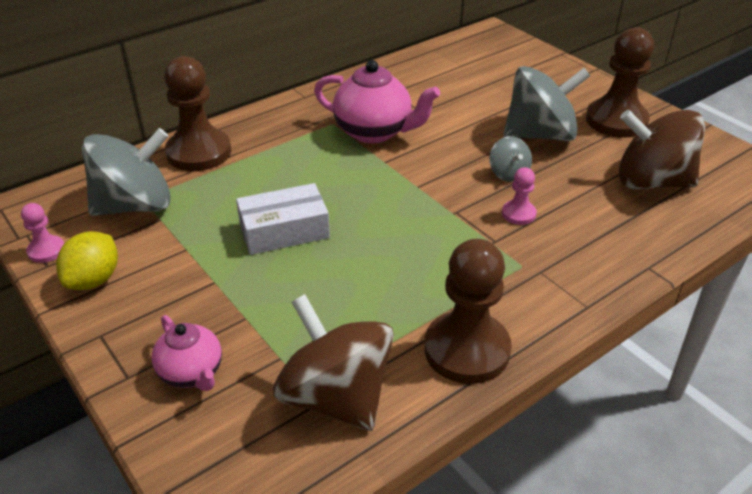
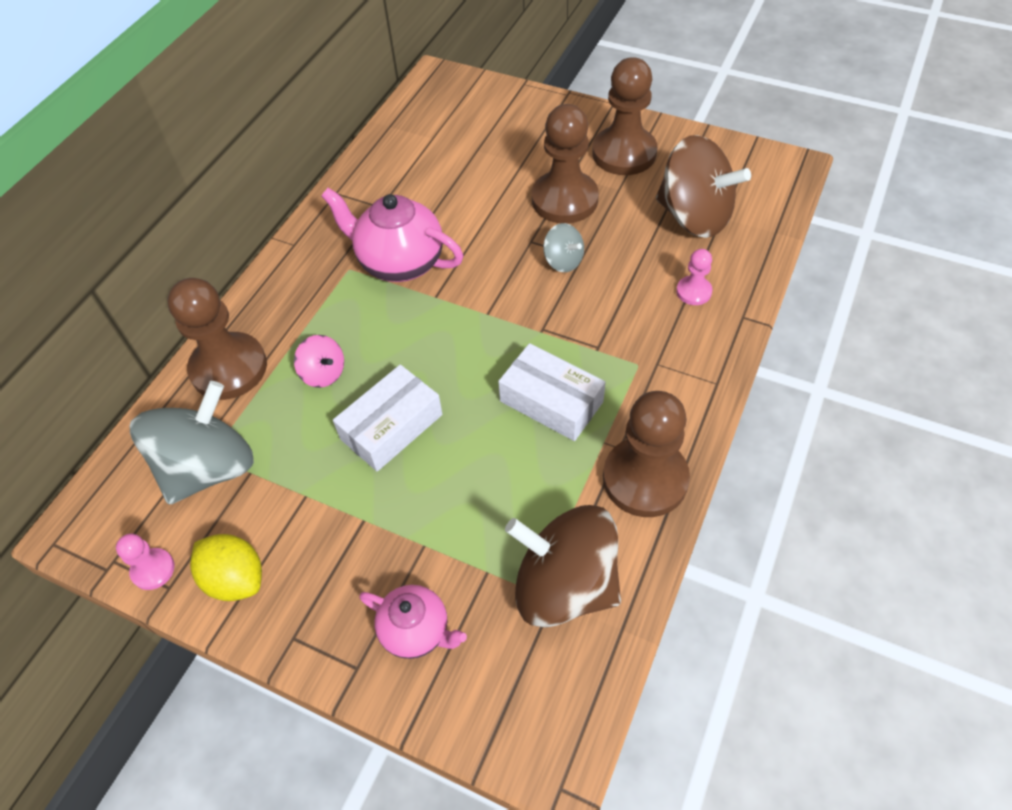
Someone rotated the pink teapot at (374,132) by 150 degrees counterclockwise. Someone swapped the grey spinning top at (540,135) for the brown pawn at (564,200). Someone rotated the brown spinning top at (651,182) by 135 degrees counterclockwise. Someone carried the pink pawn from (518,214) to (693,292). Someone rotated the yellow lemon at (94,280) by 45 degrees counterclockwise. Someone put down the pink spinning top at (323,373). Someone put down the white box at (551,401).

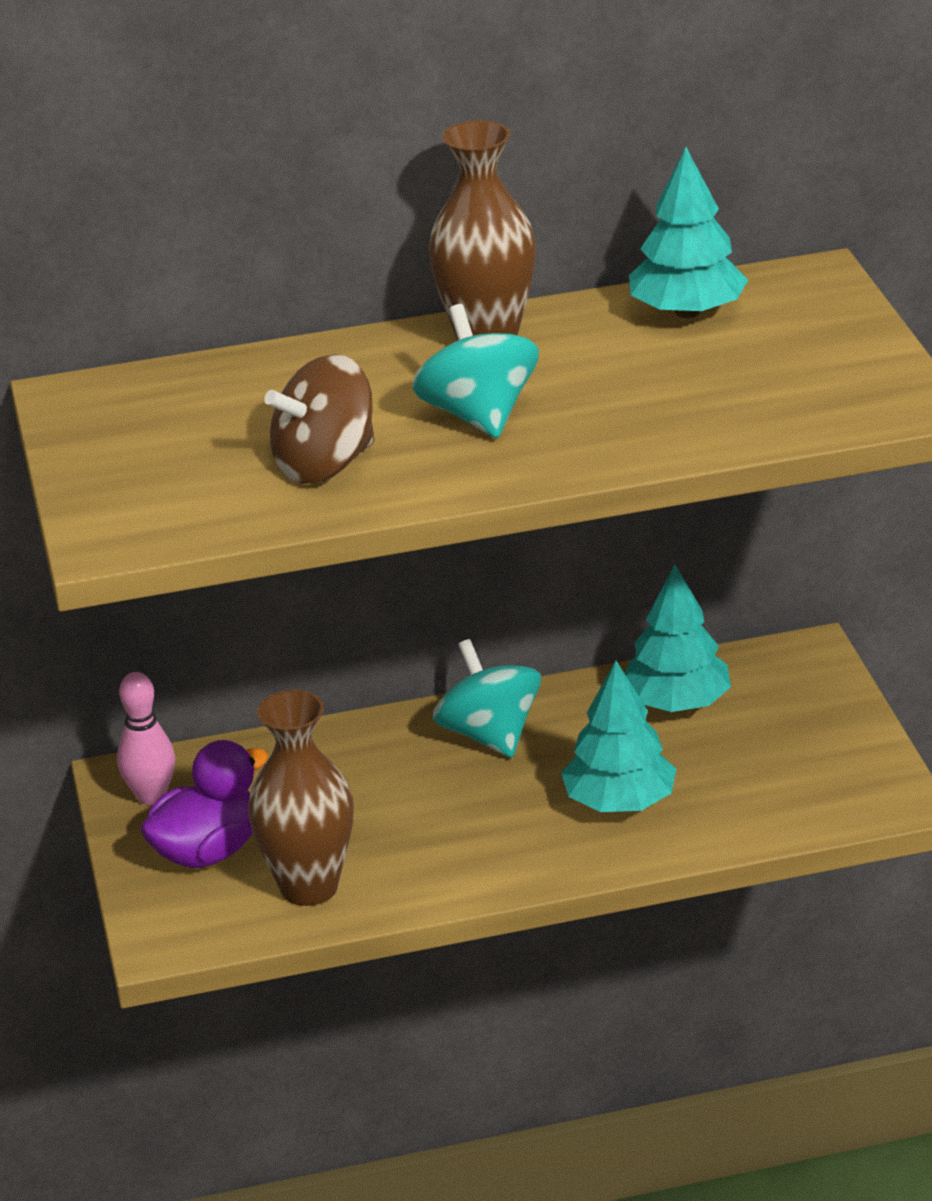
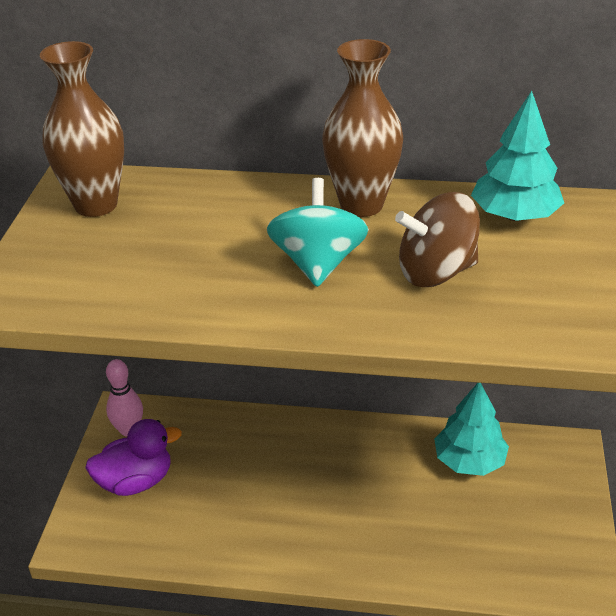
Someone carried the brown spinning top from (325,465) to (436,272). Someone took away the turquoise spinning top at (489,735). Someone took away the turquoise tree at (619,802). Someone carried the brown vase from (309,887) to (96,205).

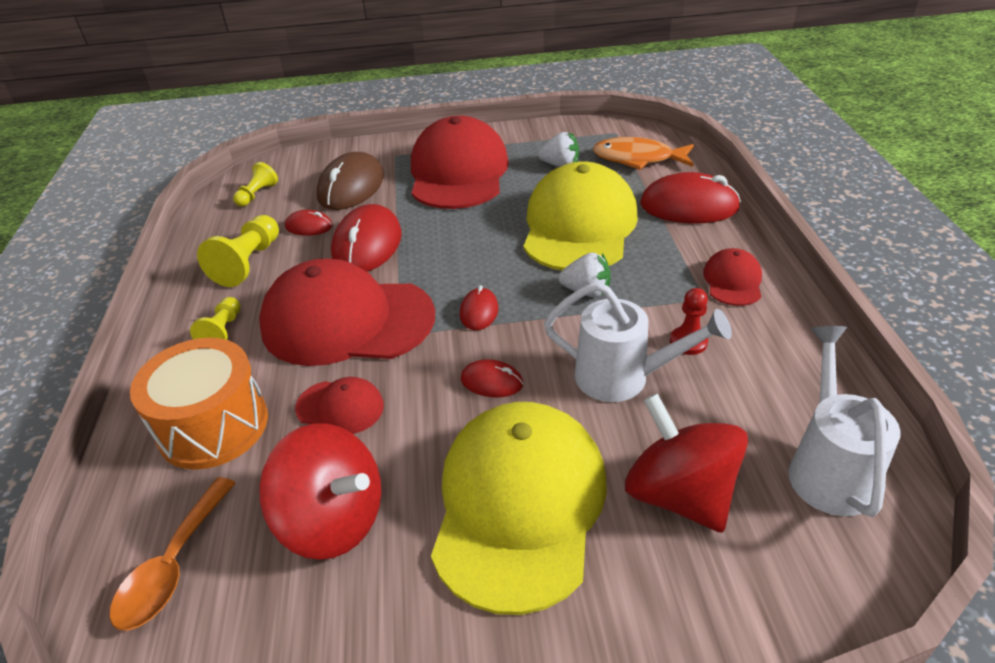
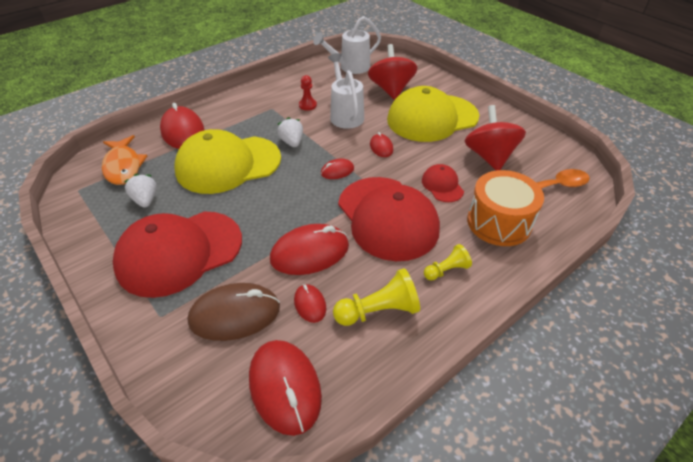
Someone swapped the yellow pawn at (257,194) for the red mouse at (285,387). Someone took away the red cap at (733,281). Someone rotated the red spinning top at (679,494) by 150 degrees clockwise.

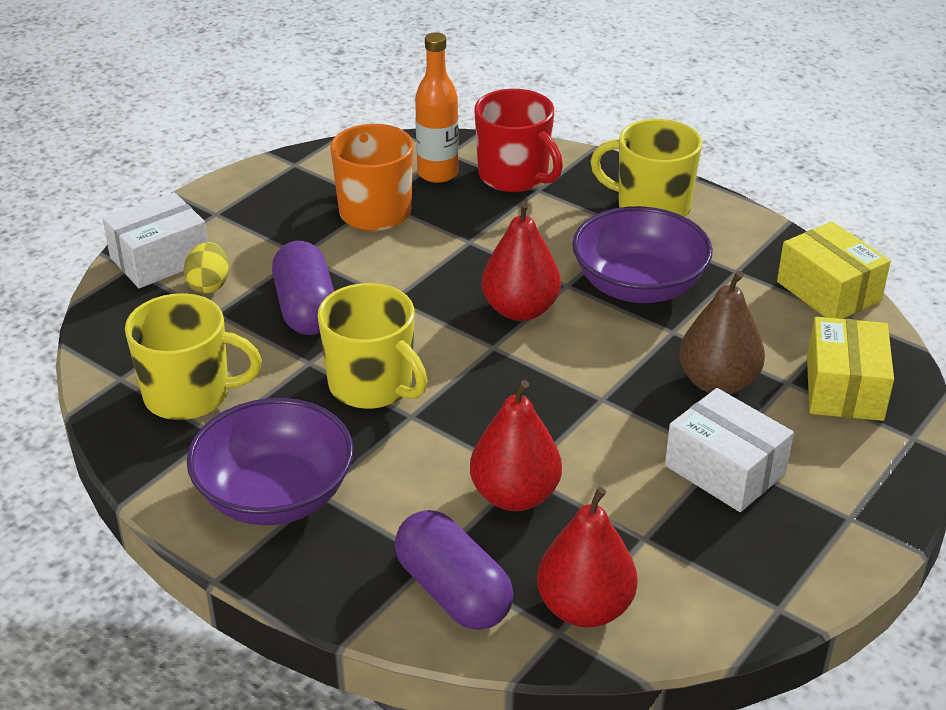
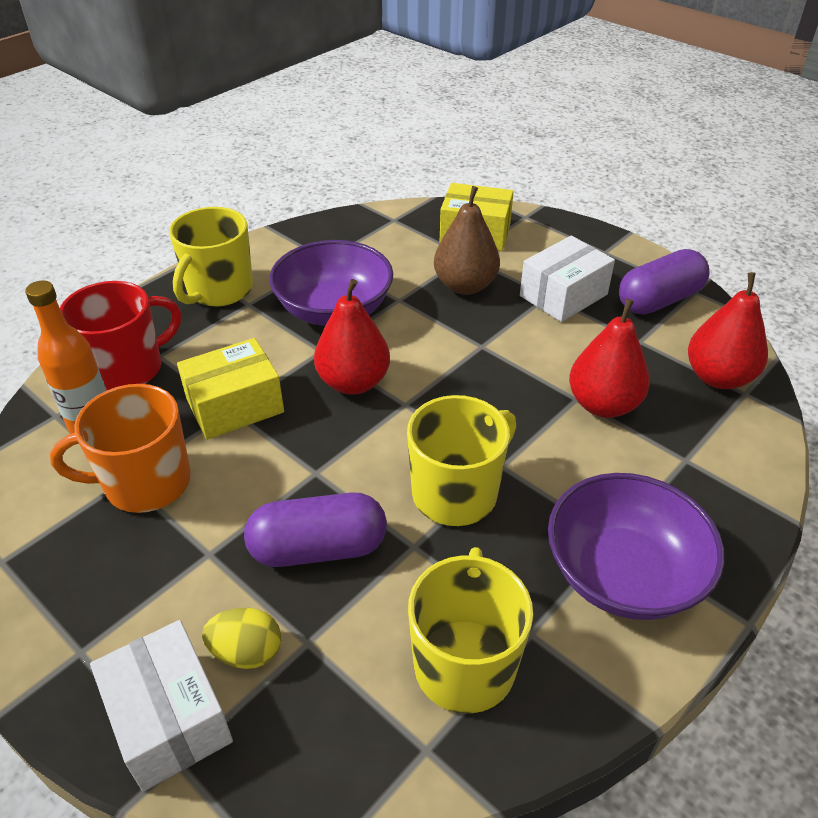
Someone carried the yellow box from (828,291) to (235,405). Someone carried the purple capsule from (453,592) to (659,300).

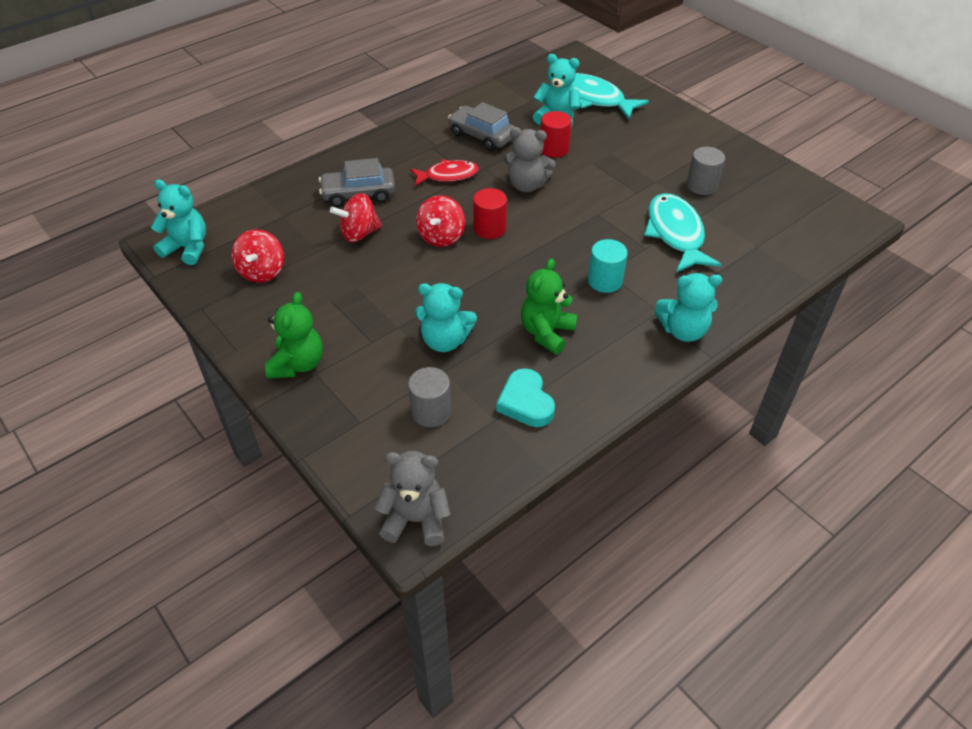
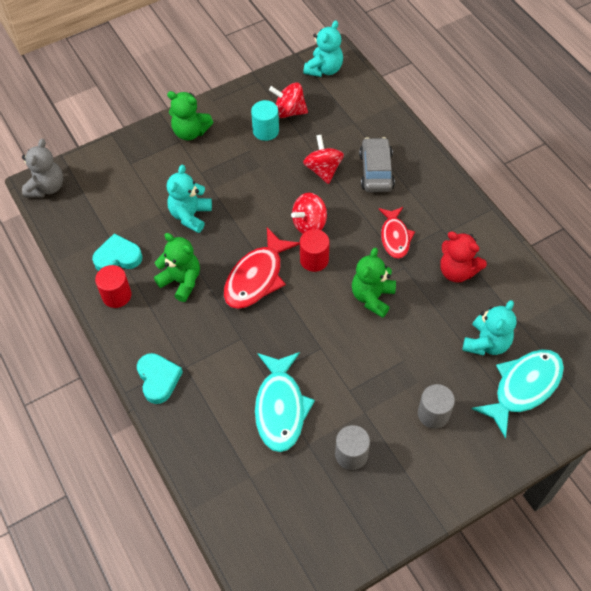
Someone swapped the grey car at (482,136) for the red teddy bear at (457,271). Someone carried the red cylinder from (554,149) to (116,295). Someone repainted the grey teddy bear at (527,185), which became the green teddy bear at (372,297). Someone rotated the turquoise fish at (675,234) by 90 degrees clockwise. Someone rotated the red spinning top at (441,237) by 60 degrees counterclockwise. Someone carried the turquoise cylinder from (605,281) to (266,131). Someone swapped the turquoise teddy bear at (683,330) for the turquoise heart at (158,379). Someone carried the grey cylinder from (431,412) to (433,414). Someone put down the red fish at (257,277).

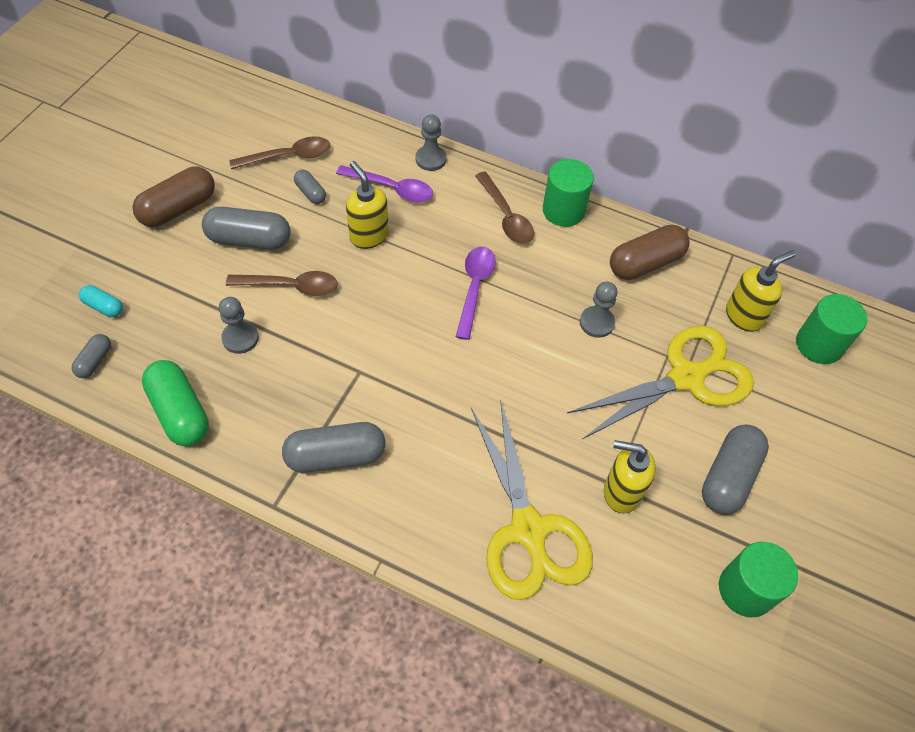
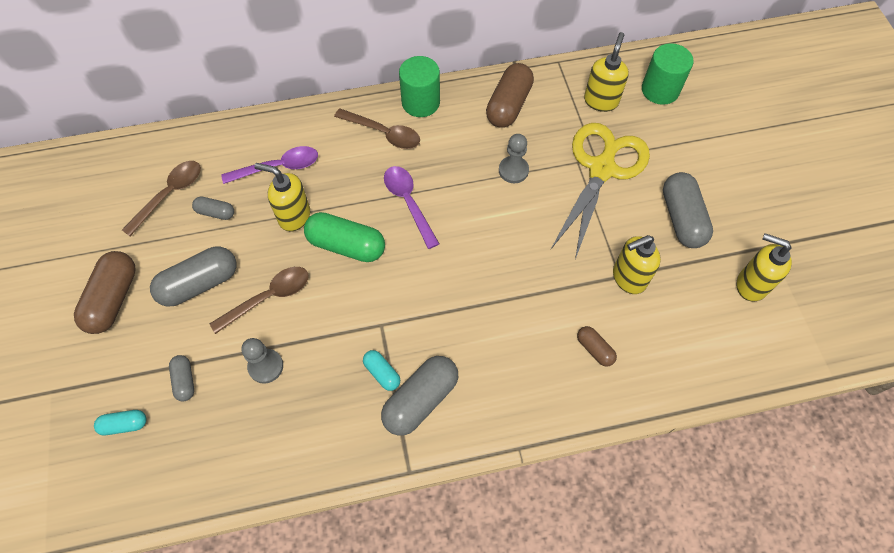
Someone took away the grey pawn at (430,159). Someone carried the grey capsule from (95,361) to (184,381). Someone carried the green capsule from (180,412) to (346,245). Someone swapped the yellow scissors at (528,530) for the brown capsule at (594,349). Someone swapped the green cylinder at (746,589) for the yellow soap dispenser at (751,285). Someone put down the turquoise capsule at (382,373).

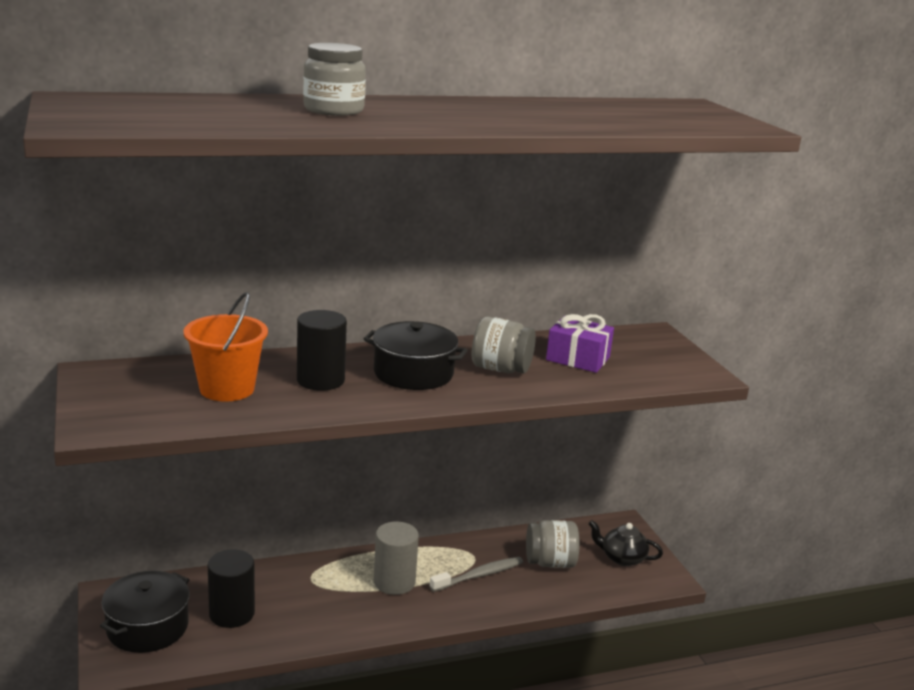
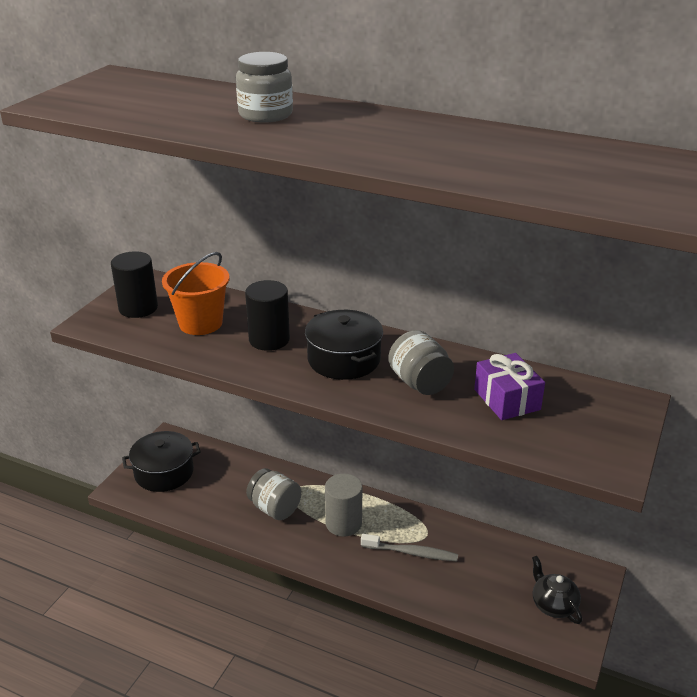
Someone carried the grey jar from (550,563) to (275,508). Someone carried the black cylinder from (232,614) to (138,308).

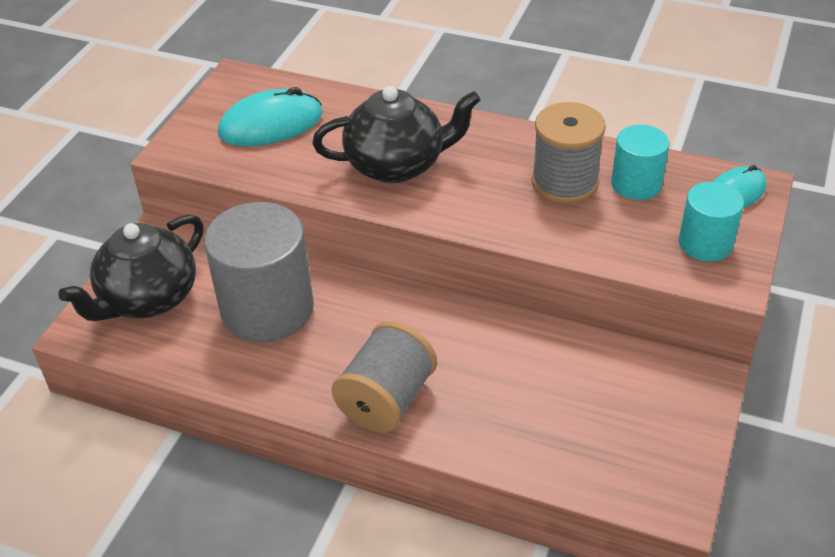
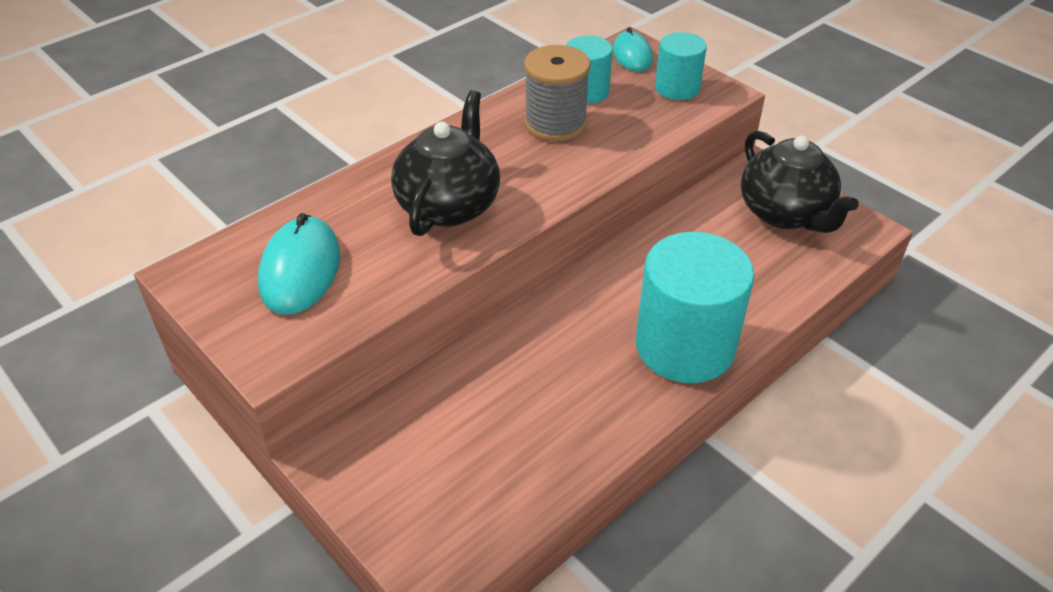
Someone took away the grey cylinder at (267,309). Someone carried the black teapot from (148,299) to (785,213). Someone swapped the grey spool at (386,399) for the turquoise cylinder at (685,346).

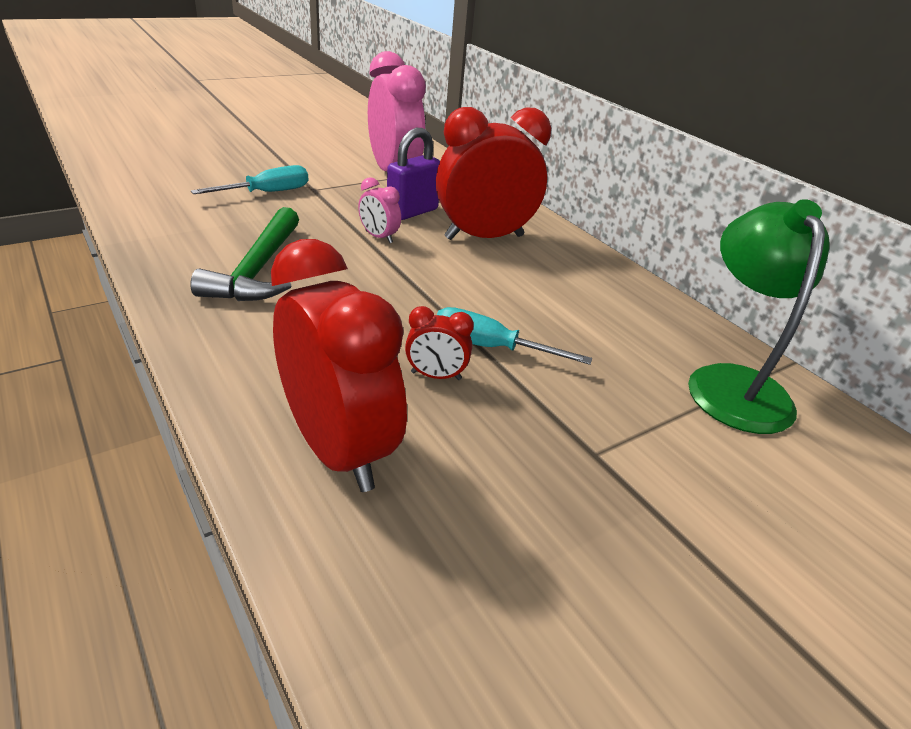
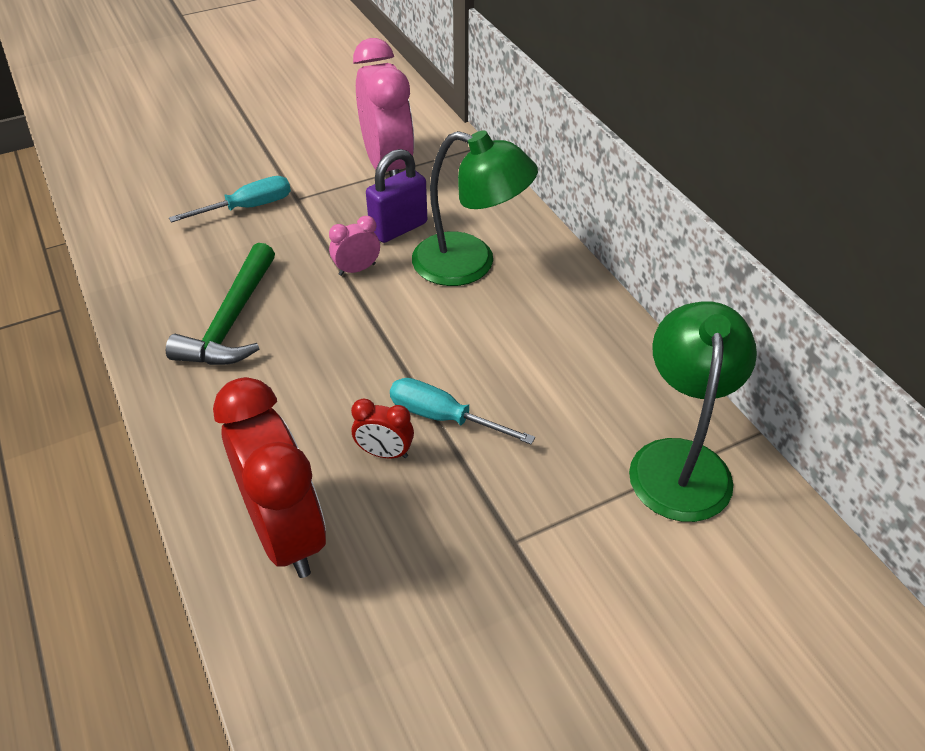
Someone swapped the red clock at (484,237) for the green lamp at (470,264). Someone rotated the pink clock at (379,237) by 105 degrees clockwise.

